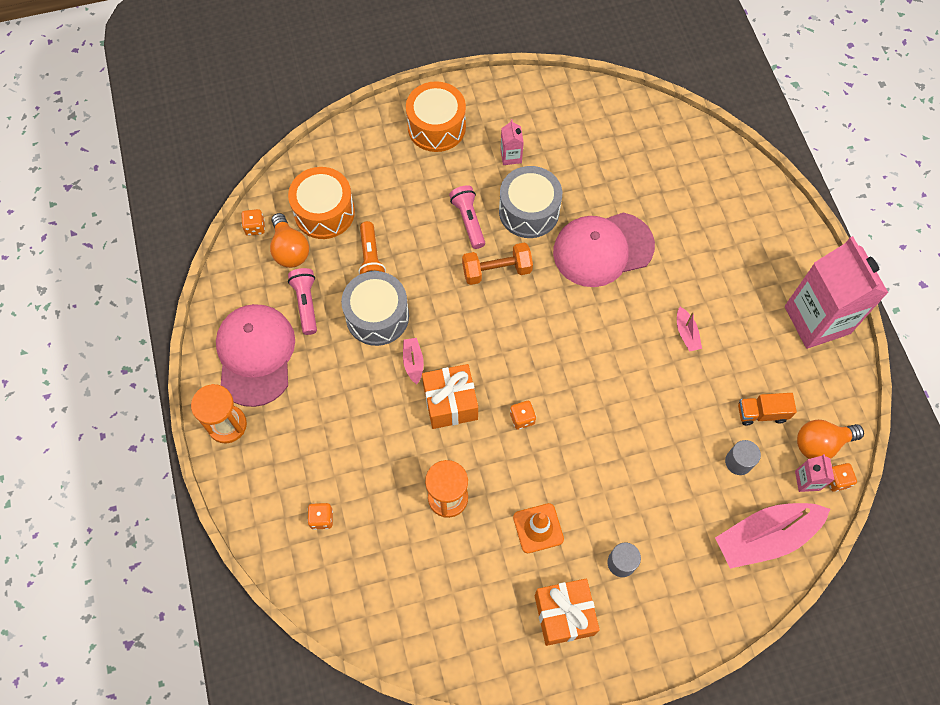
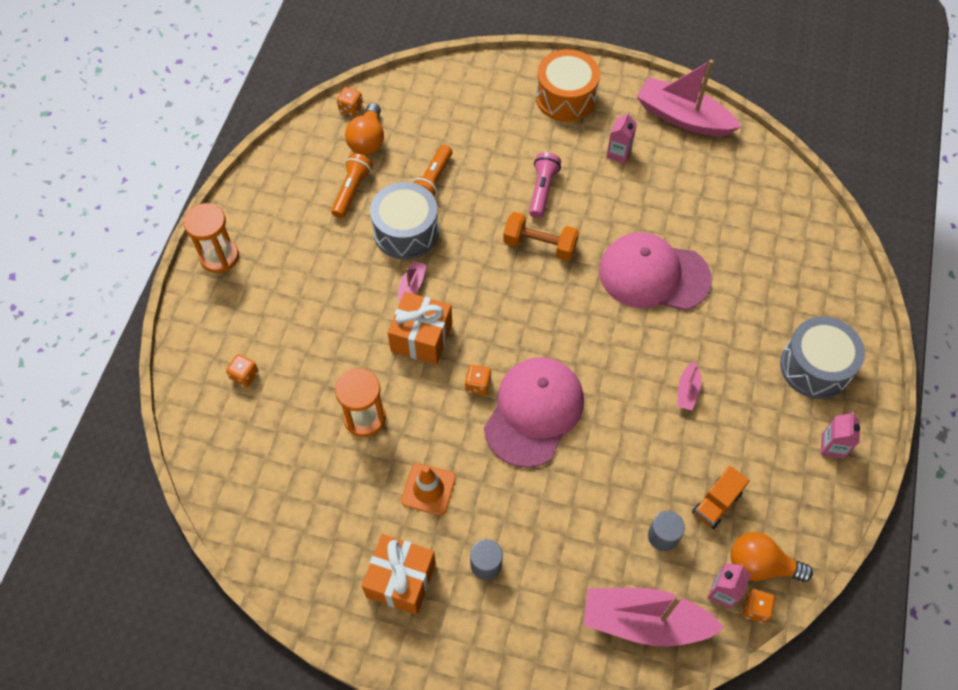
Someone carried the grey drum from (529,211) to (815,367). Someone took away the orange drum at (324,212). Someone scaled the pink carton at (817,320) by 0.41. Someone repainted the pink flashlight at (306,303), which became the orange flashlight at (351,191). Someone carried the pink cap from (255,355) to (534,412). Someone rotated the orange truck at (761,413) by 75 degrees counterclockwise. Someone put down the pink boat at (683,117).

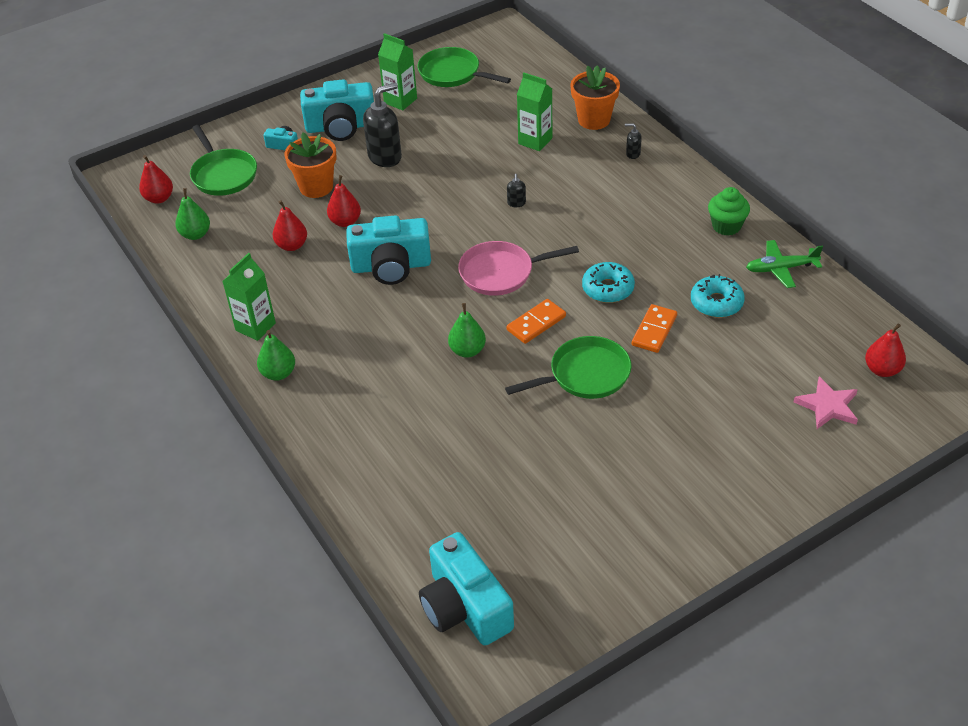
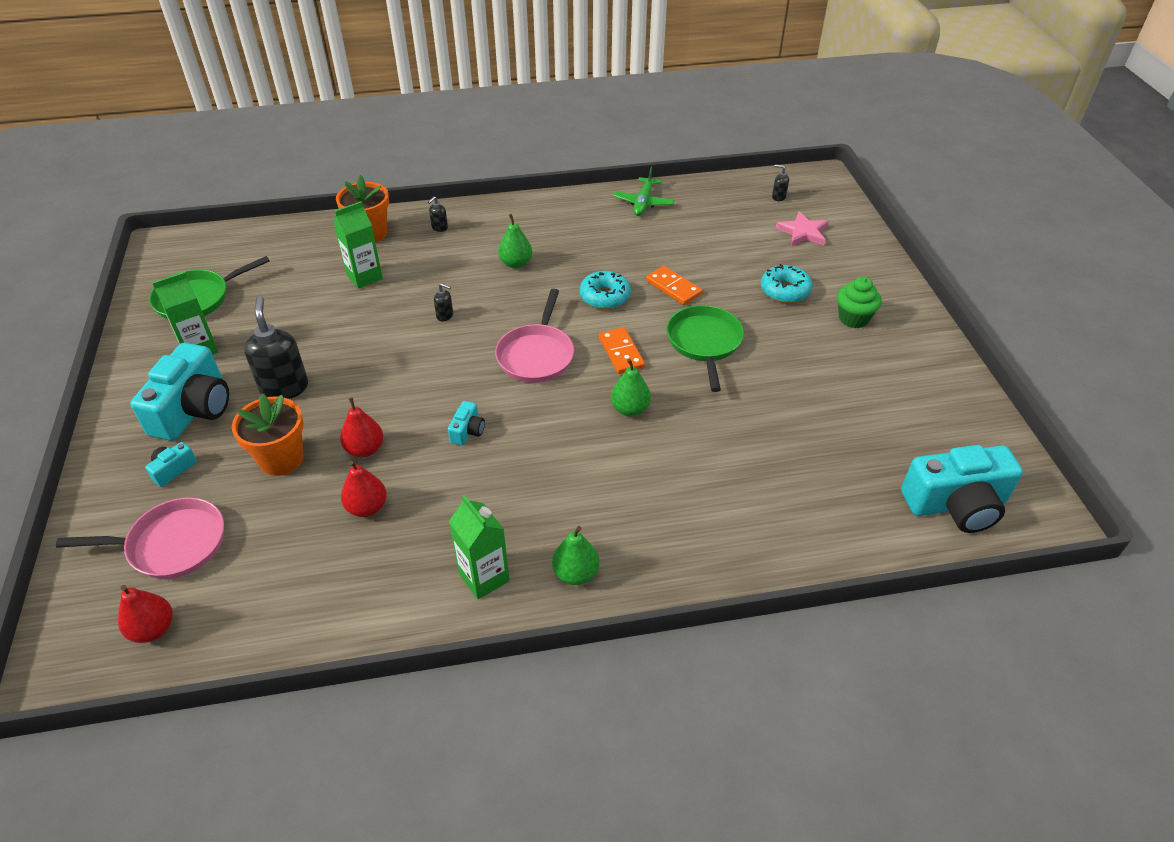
Someone repainted the green pan at (223,174), which became the pink pan at (171,544). Someone carried the green cupcake from (726,226) to (853,318). Someone carried the green pear from (195,234) to (516,263). Someone scaled the turquoise camera at (391,266) by 0.44. Someone carried the turquoise donut from (716,303) to (785,290). Someone swapped the red pear at (882,370) for the black soap dispenser at (778,197).

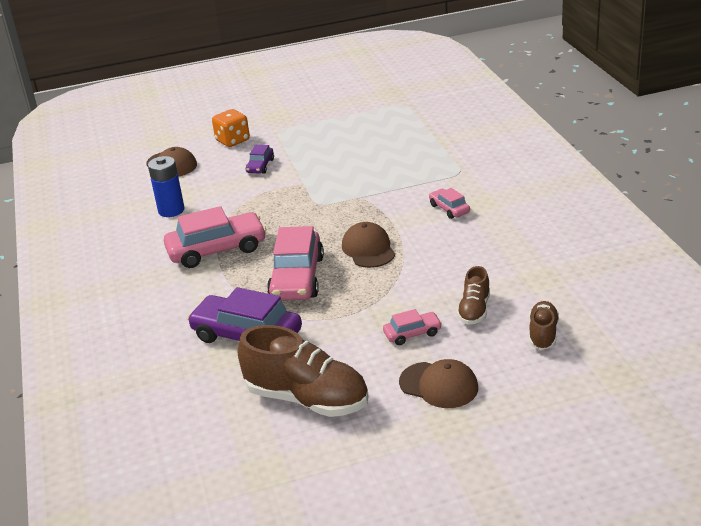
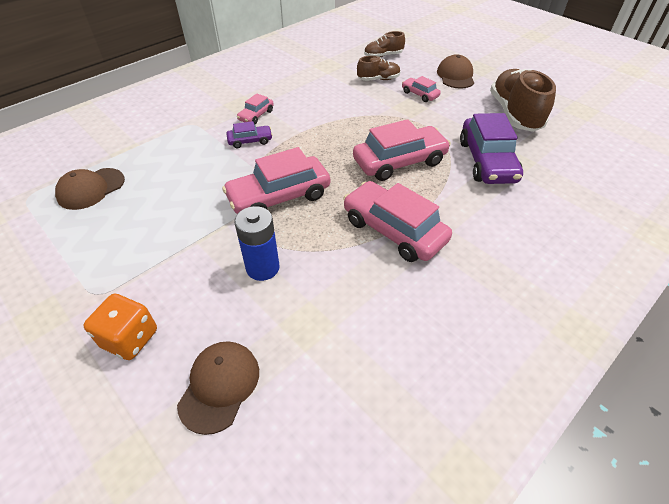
Someone carried the purple car from (260,166) to (250,141). Someone carried the blue battery from (171,210) to (262,268). Someone carried the brown cap from (368,249) to (91,189). Someone put down the pink car at (279,196).

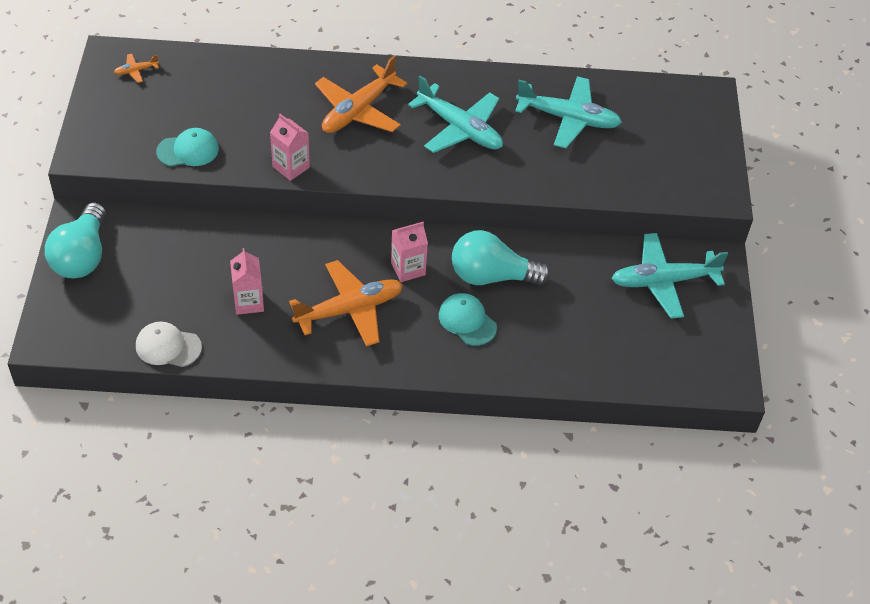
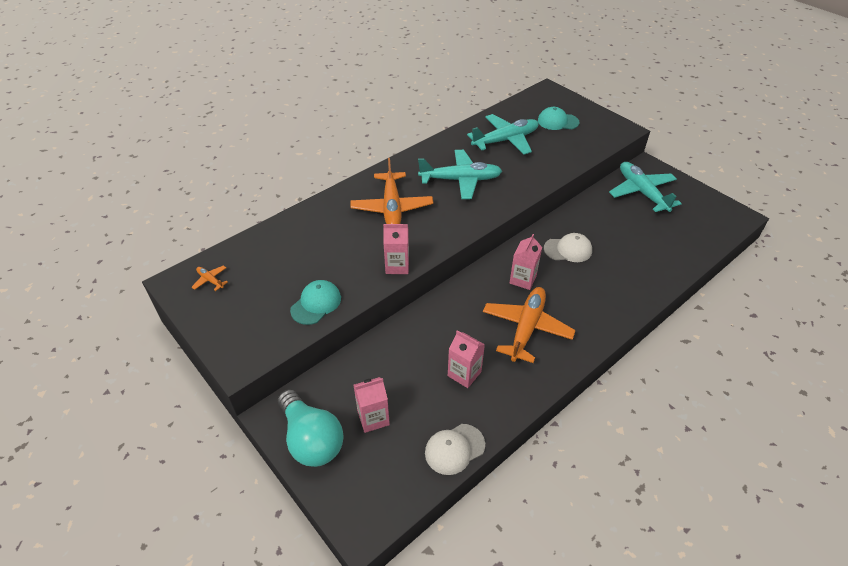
Someone rotated the orange plane at (136,71) by 105 degrees clockwise. Someone swapped the turquoise light bulb at (492,276) for the white cap at (568,250). Someone rotated the turquoise plane at (663,281) by 120 degrees clockwise. Someone carried the turquoise cap from (467,321) to (557,121). Someone put down the pink carton at (373,418).

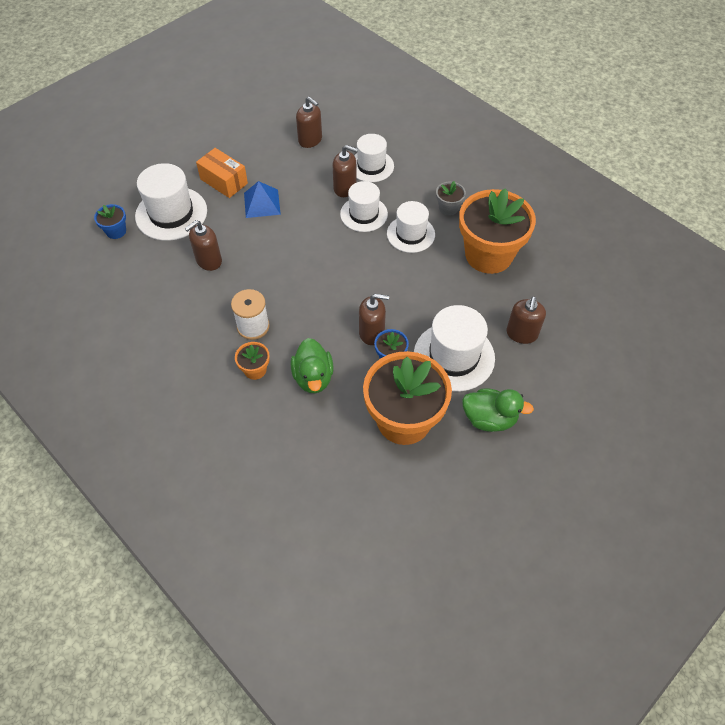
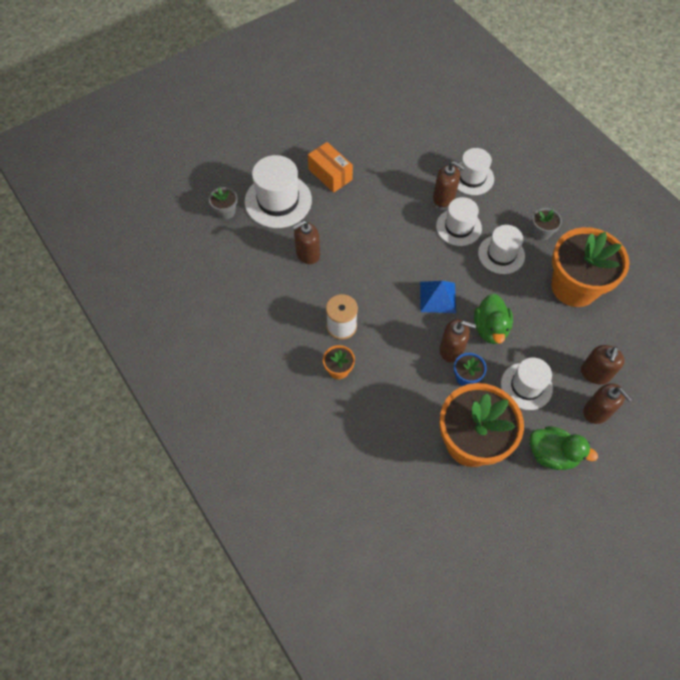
Someone carried the brown soap dispenser from (310,140) to (596,411). Someone carried the blue pyramid from (262,203) to (438,297). Someone repainted the blue flower pot at (116,231), which became the grey flower pot at (226,211). Someone scaled the white hat at (454,356) by 0.67. Someone carried the green duck from (313,377) to (490,328).

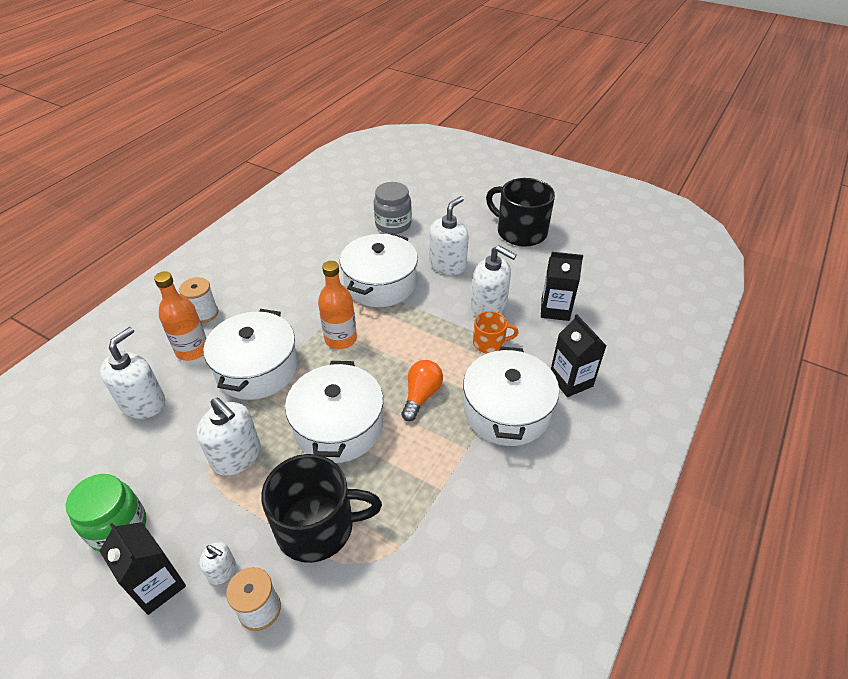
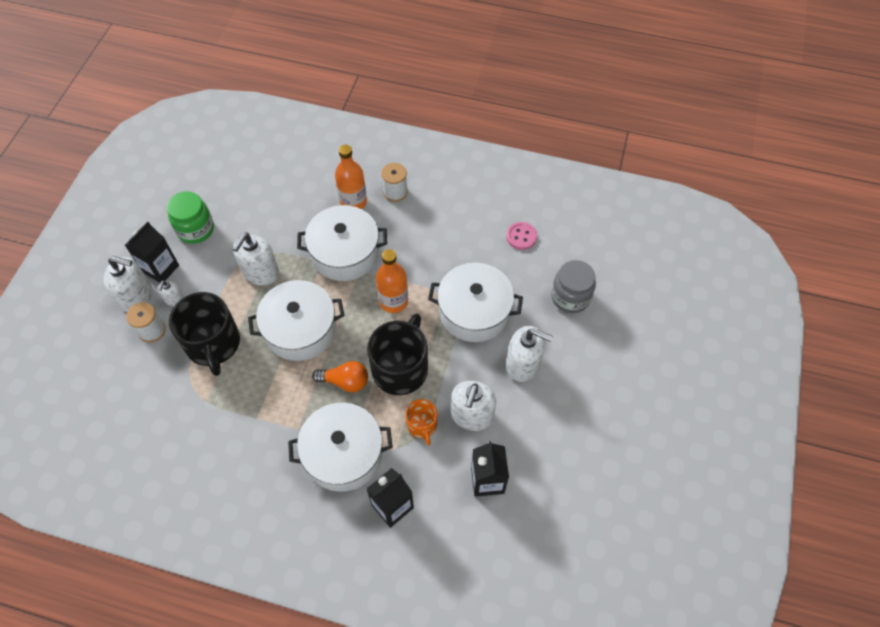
Someone carried the black mug from (520,232) to (400,368). Someone carried the white soap dispenser from (143,403) to (136,297). Someone put down the pink button at (521,236).

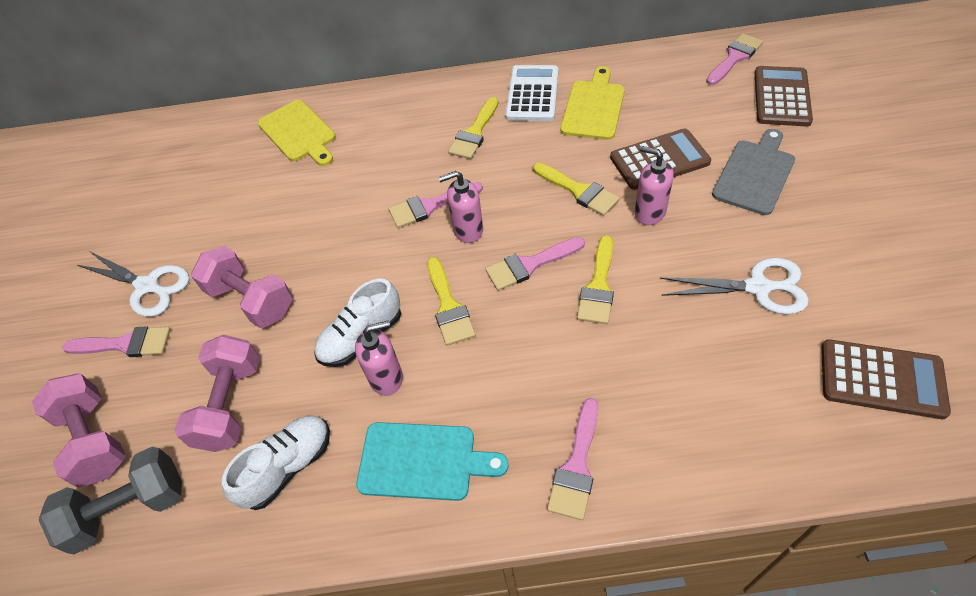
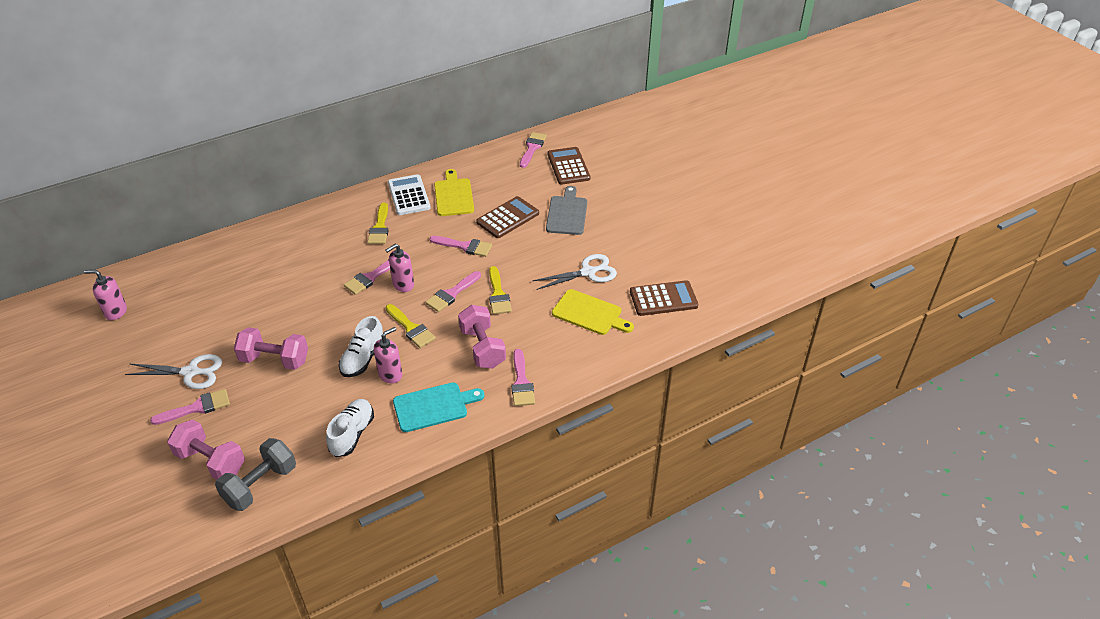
Someone carried the yellow cutting board from (299,133) to (590,313). Someone carried the pink soap dispenser from (649,212) to (116,312). Someone repainted the yellow brush at (579,191), which became the pink brush at (465,246). Someone carried the pink dumbbell from (230,405) to (482,348).

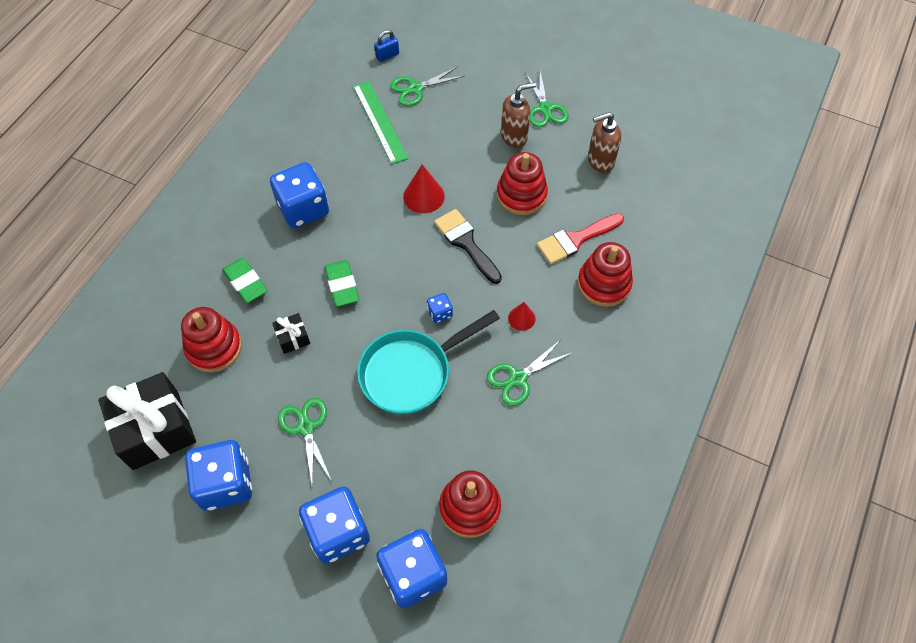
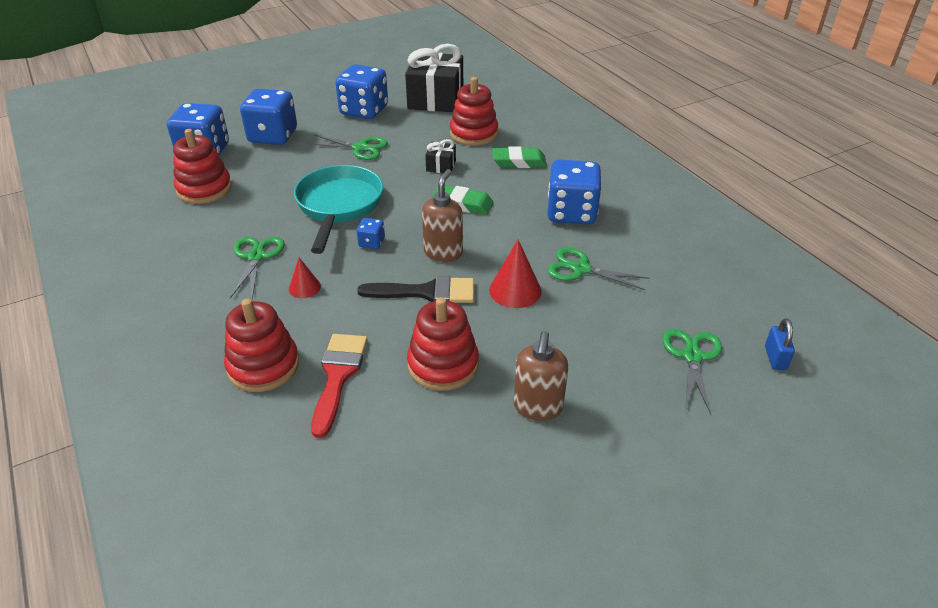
Someone carried the green scissors from (545,109) to (580,269). Someone took away the green ruler at (379,121). Someone carried the brown soap dispenser from (600,161) to (443,252).

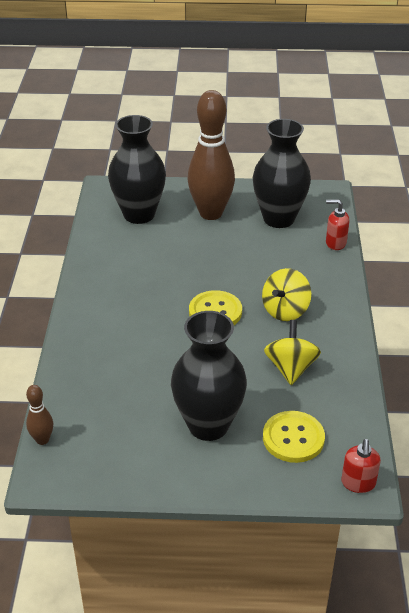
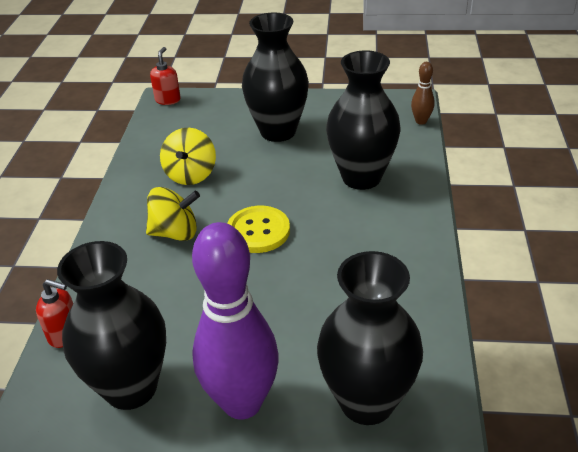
Someone repainted the brown bowling pin at (211,213), which became the purple bowling pin at (242,402). Someone rotated the yellow spinning top at (285,310) by 45 degrees clockwise. Someone took away the yellow button at (293,438). Someone put down the black vase at (361,177).

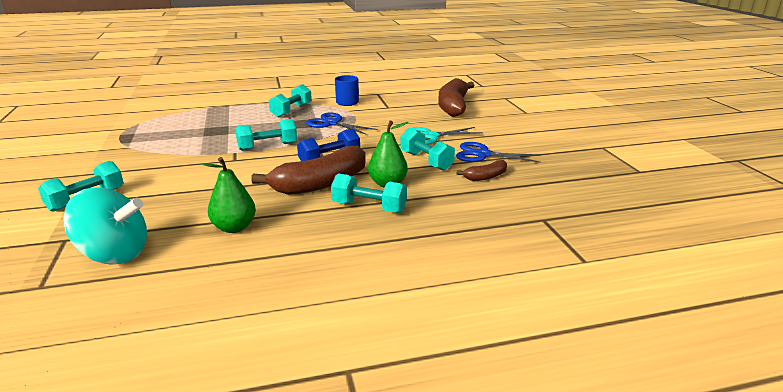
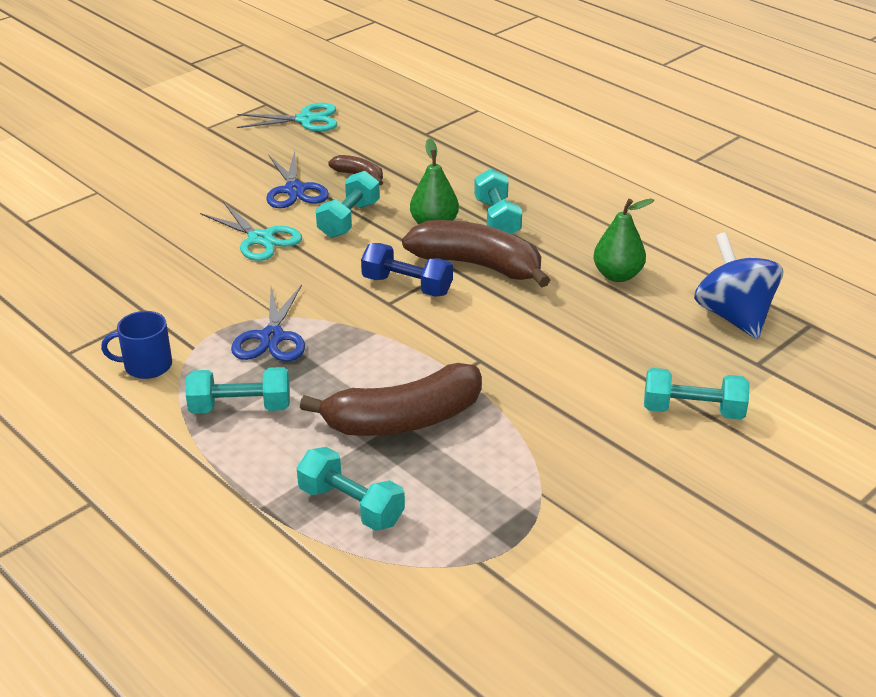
Someone carried the brown banana from (453,106) to (403,420). Someone carried the turquoise dumbbell from (267,146) to (351,505). Someone repainted the turquoise spinning top at (114,254), which became the blue spinning top at (733,316). Someone put down the turquoise scissors at (306,120).

